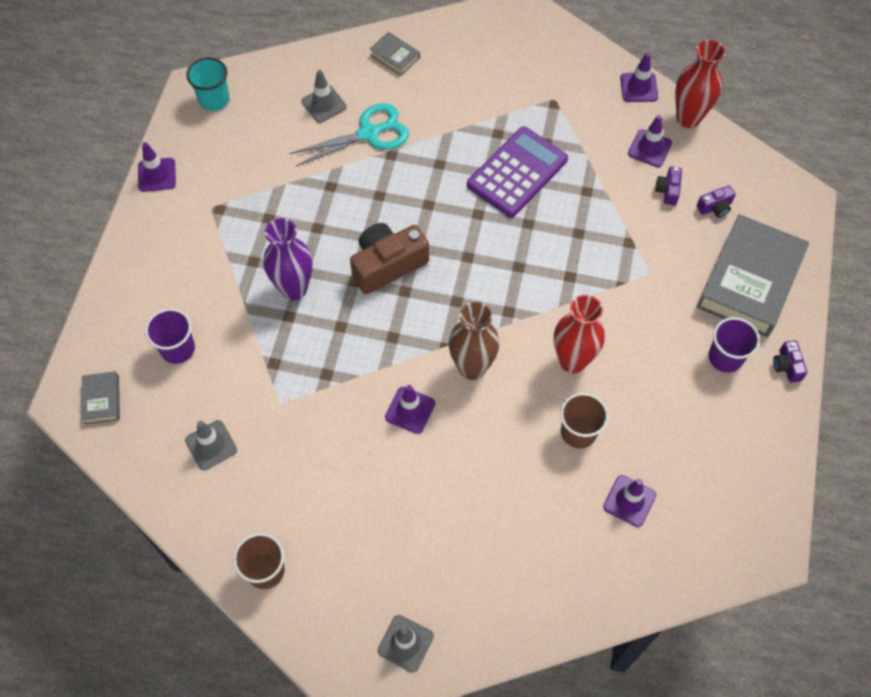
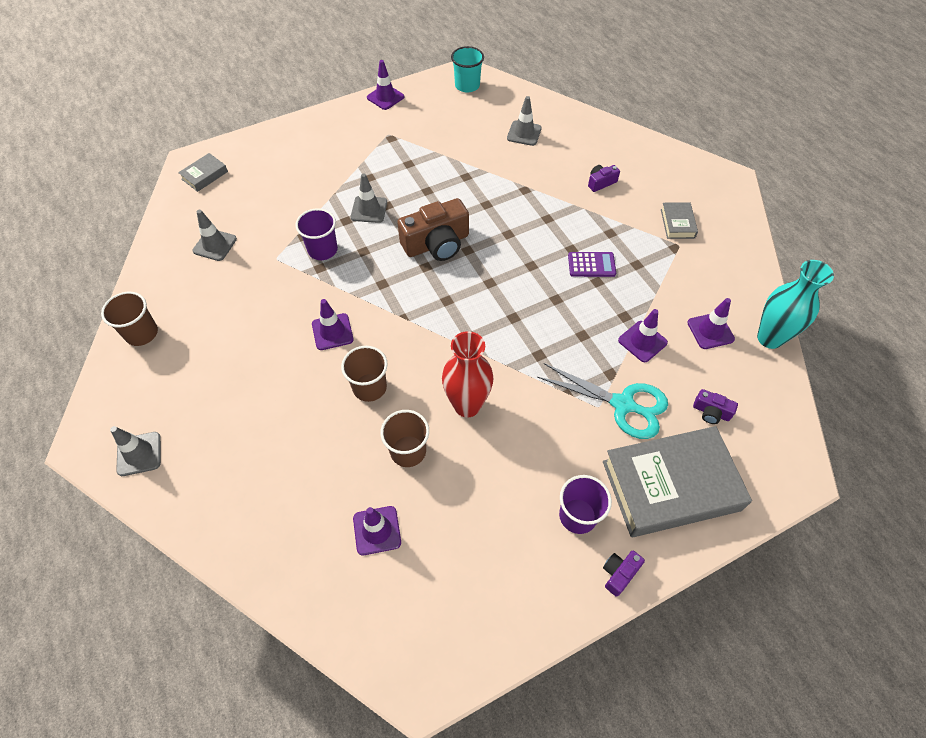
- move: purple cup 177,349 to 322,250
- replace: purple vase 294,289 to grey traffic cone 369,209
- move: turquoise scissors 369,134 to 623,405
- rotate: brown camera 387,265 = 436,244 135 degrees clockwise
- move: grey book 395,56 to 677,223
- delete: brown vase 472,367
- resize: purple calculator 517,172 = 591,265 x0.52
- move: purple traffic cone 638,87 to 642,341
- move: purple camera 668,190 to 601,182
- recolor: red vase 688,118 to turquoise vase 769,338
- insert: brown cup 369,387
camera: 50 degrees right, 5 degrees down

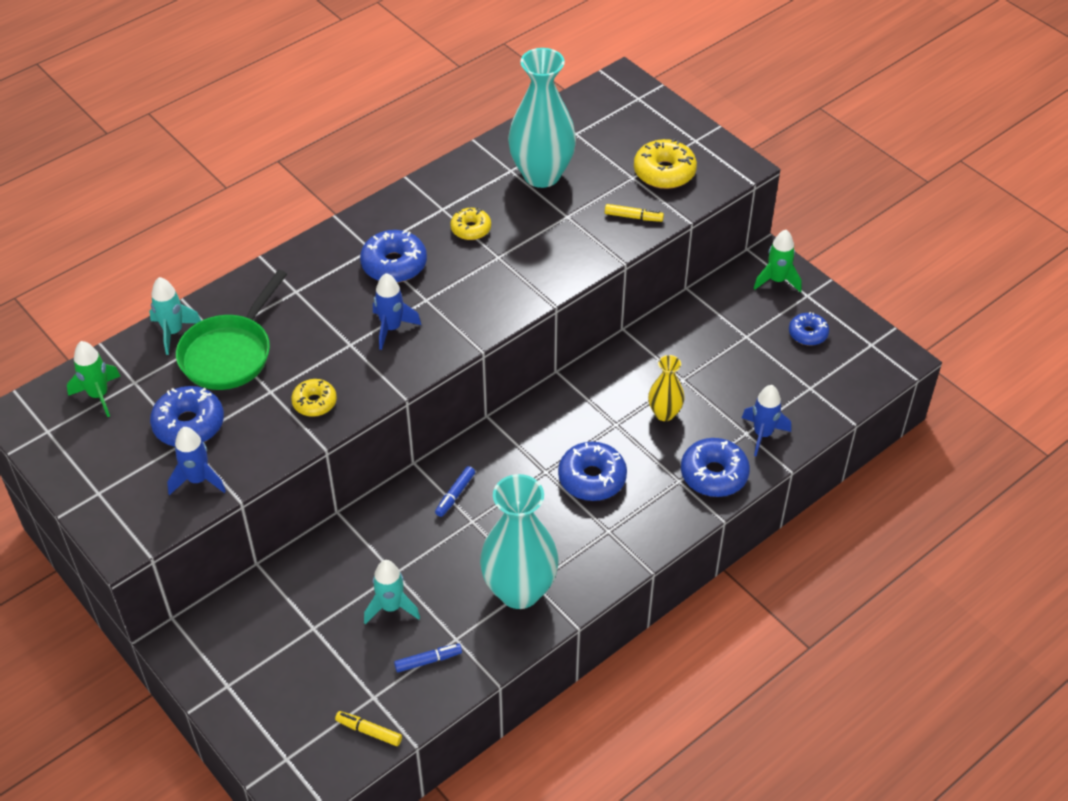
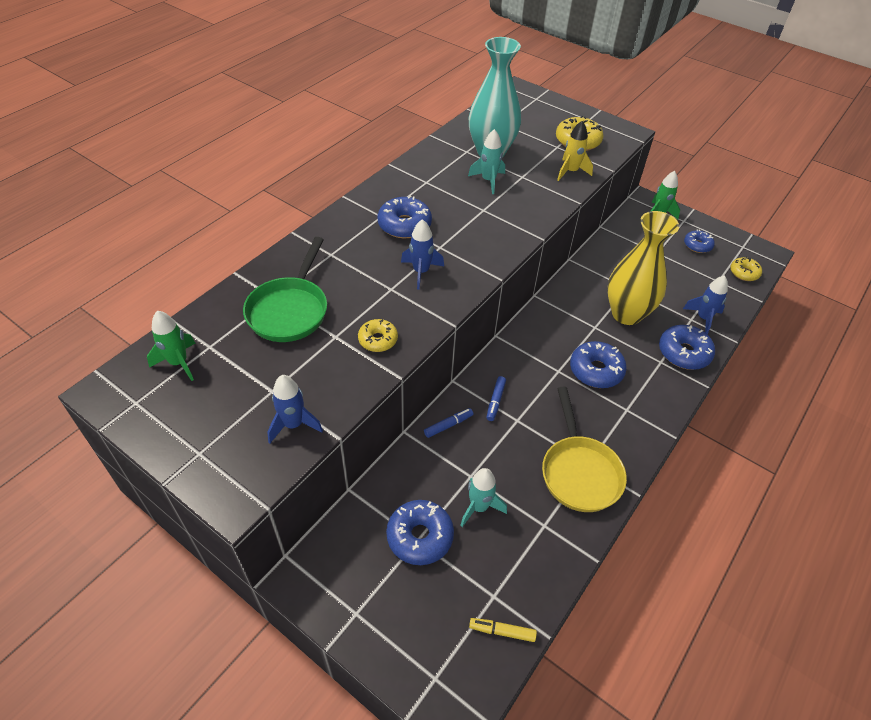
- move: turquoise rocket 173,332 to 488,181
- move: blue donut 189,424 to 420,536
- move: blue marker 428,660 to 448,425
- move: yellow donut 471,229 to 744,273
- replace: turquoise vase 519,591 to yellow pan 579,472
- replace: yellow marker 633,217 to yellow rocket 571,172
- resize: yellow vase 664,413 = 626,314 x1.95
camera: 15 degrees left, 0 degrees up

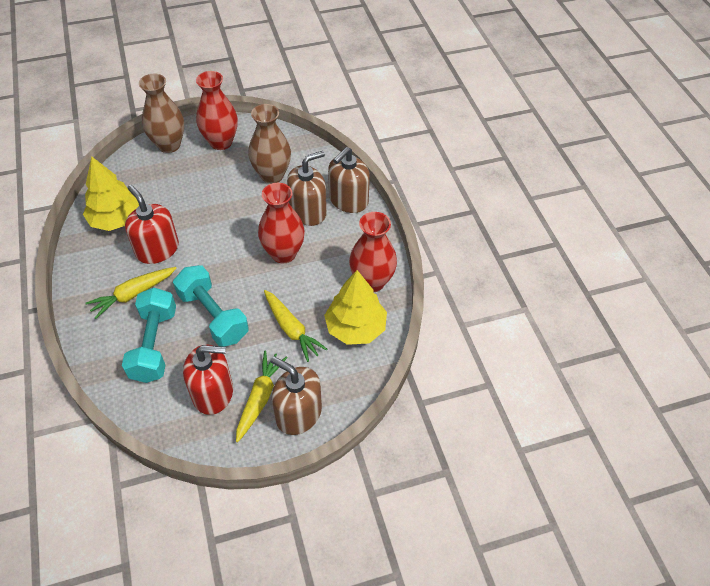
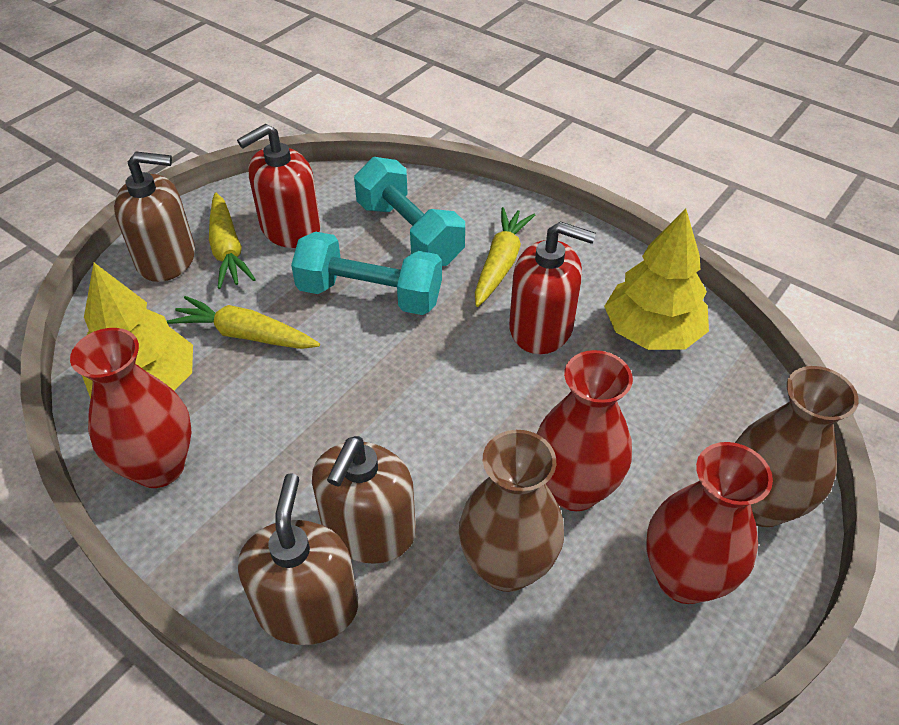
- move: red vase 283,253 to 574,489
camera: 145 degrees right, 5 degrees down

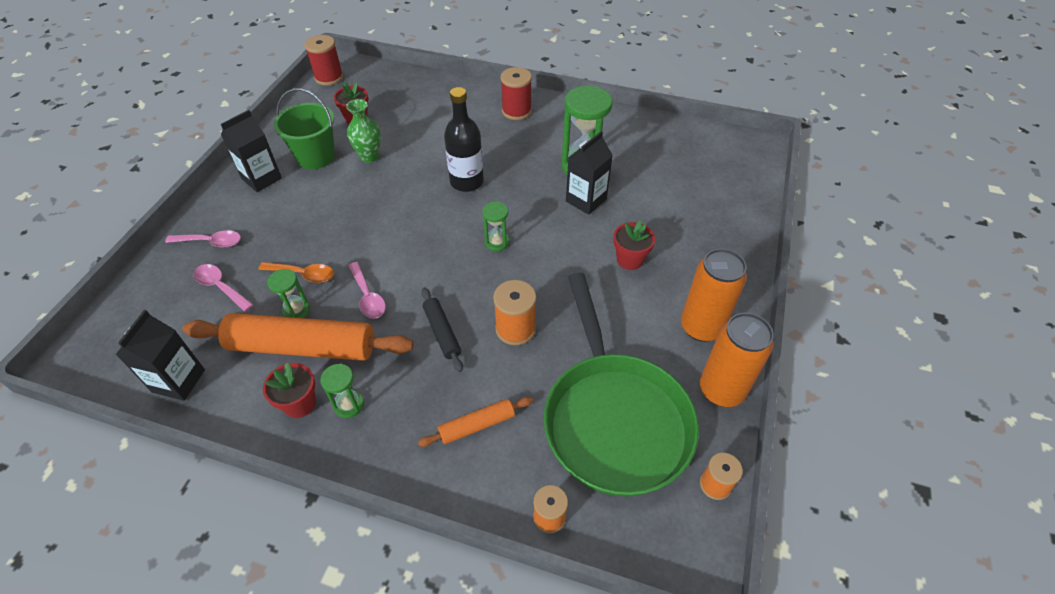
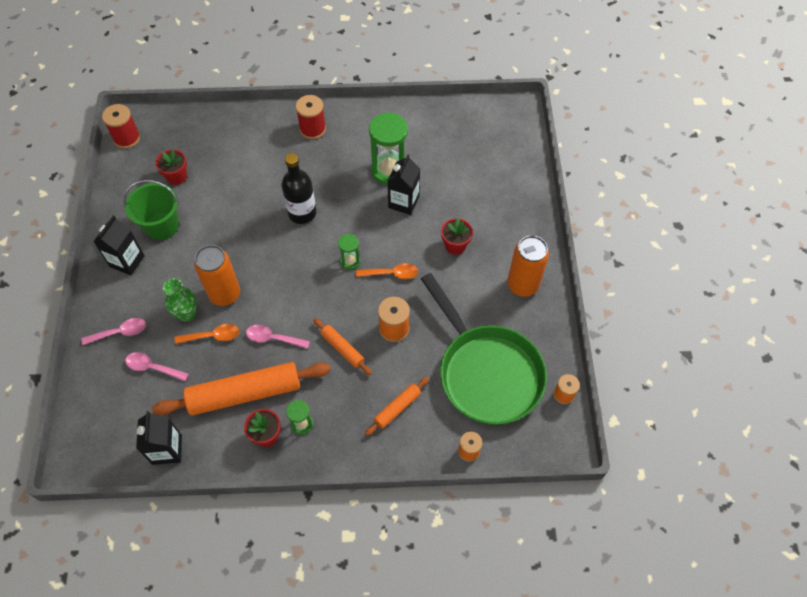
- delete: green hourglass 296,310
- move: green vase 369,157 to 187,314
- rotate: pink spoon 368,297 = 273,338 150 degrees clockwise
- recolor: black rolling pin 442,332 to orange rolling pin 342,349
- move: orange can 721,390 to 225,294
- insert: orange spoon 391,274
camera: 20 degrees left, 10 degrees up

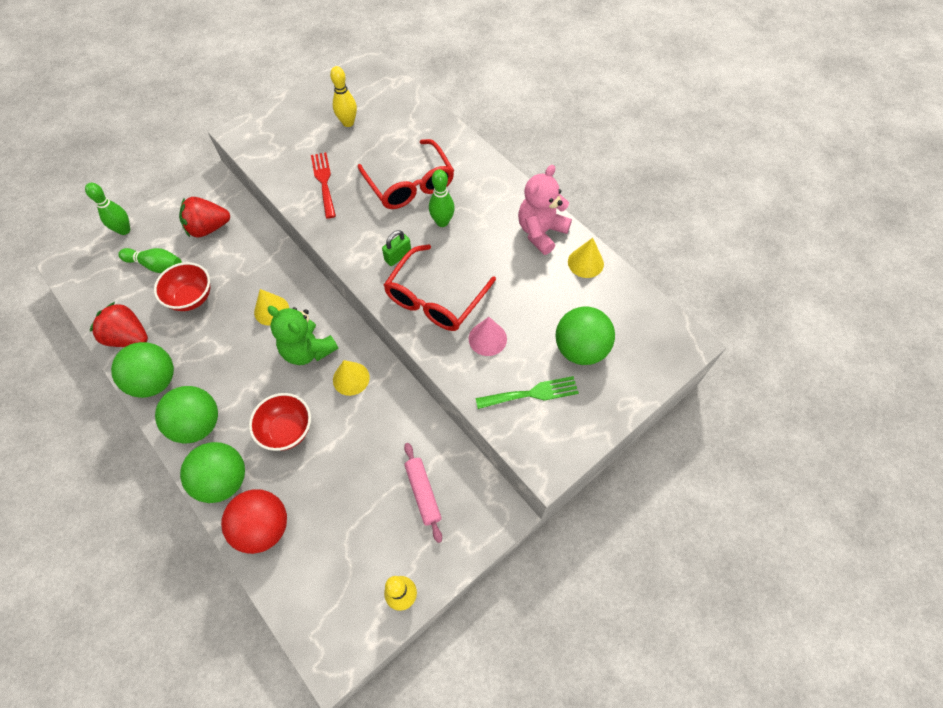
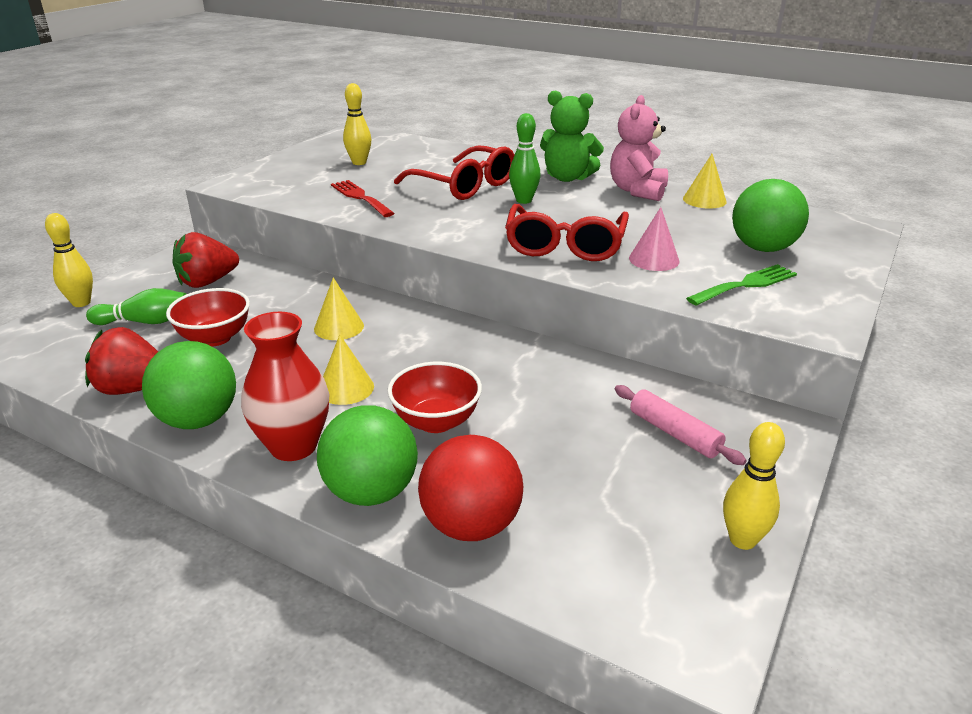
- recolor: green bowling pin 124,230 to yellow bowling pin 81,303
- replace: green ball 198,424 to red vase 293,446
- move: green teddy bear 308,350 to 567,178
- move: yellow cone 351,378 to 346,388
- delete: green padlock 398,256
camera: 20 degrees left, 30 degrees down

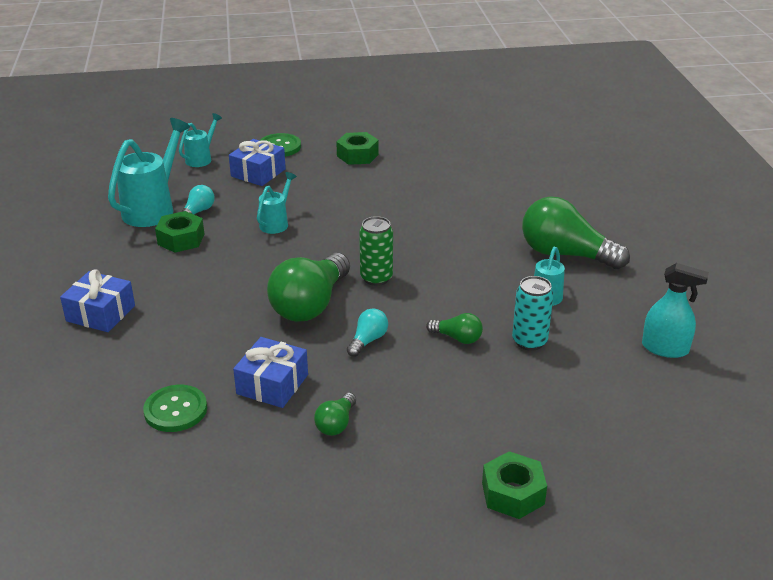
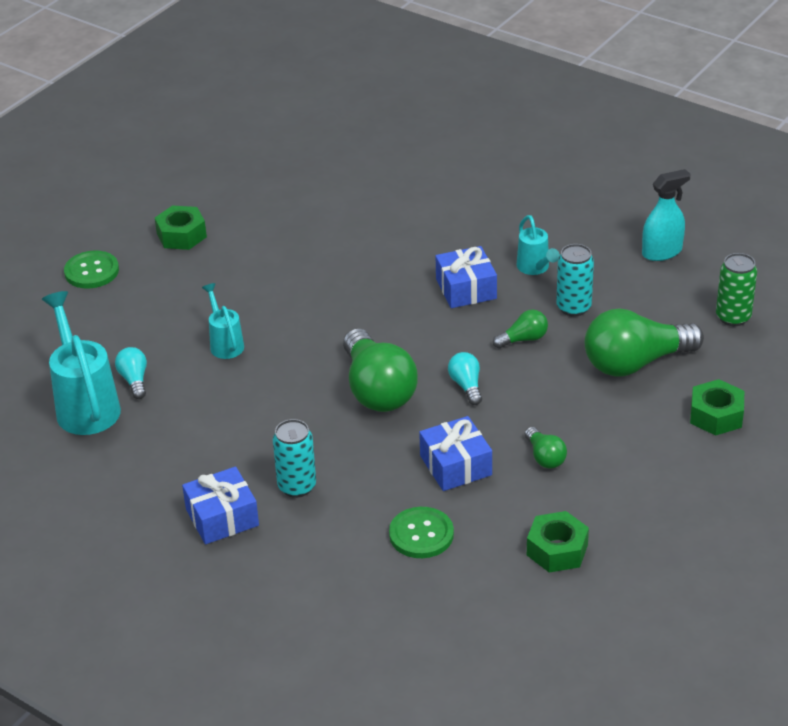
- move: green nut 181,239 to 557,550
- delete: turquoise watering can 201,158
- move: blue gift 258,173 to 466,289
- move: green can 376,278 to 733,317
- move: green light bulb 565,254 to 635,363
- insert: turquoise can 297,486
camera: 45 degrees left, 5 degrees up

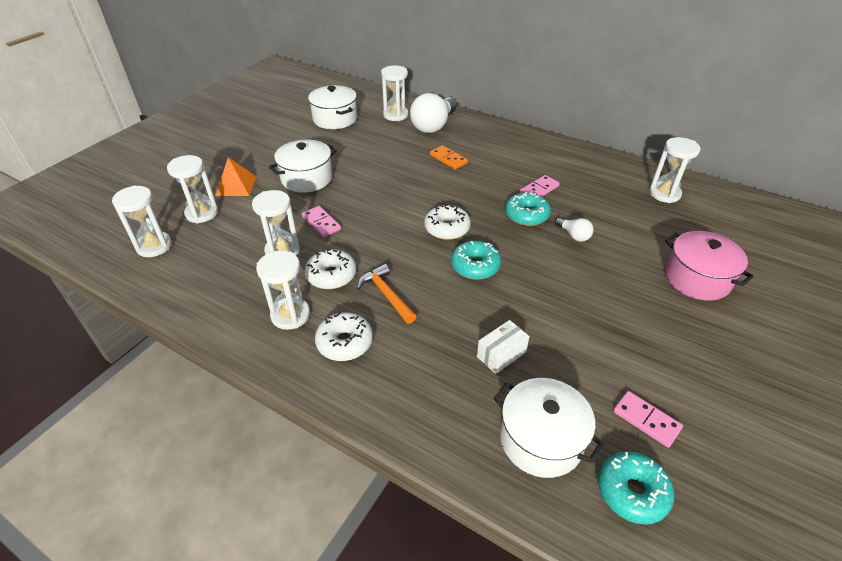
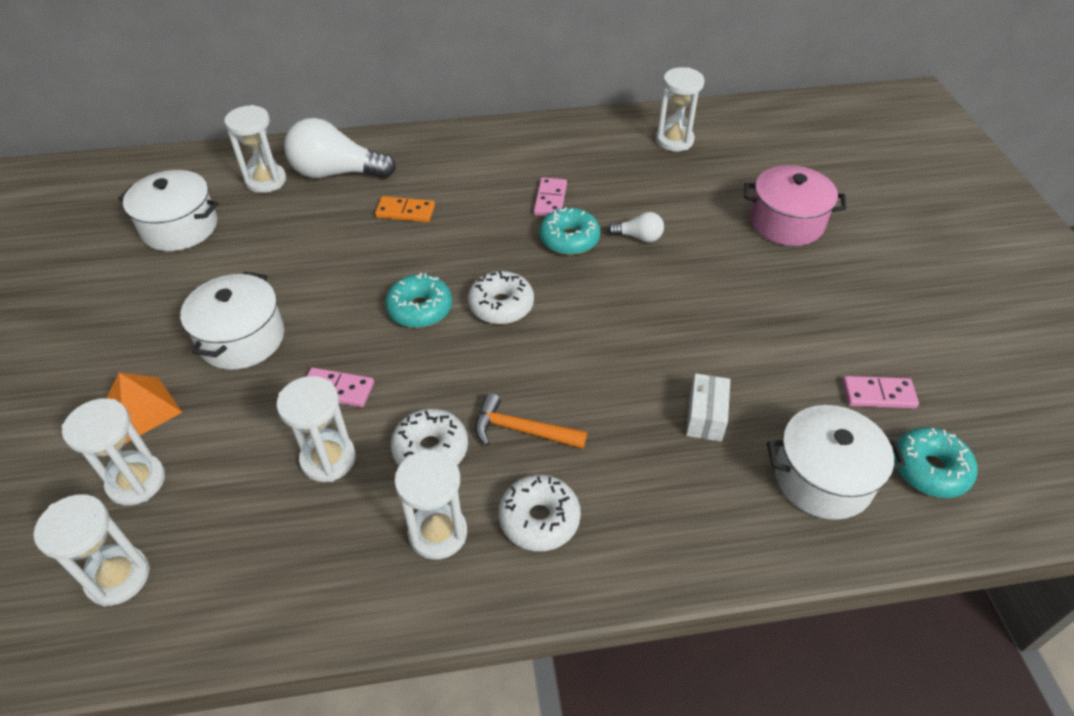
- rotate: white light bulb 433,126 = 336,173 105 degrees clockwise
- move: turquoise donut 475,266 to 420,309
camera: 40 degrees left, 5 degrees up

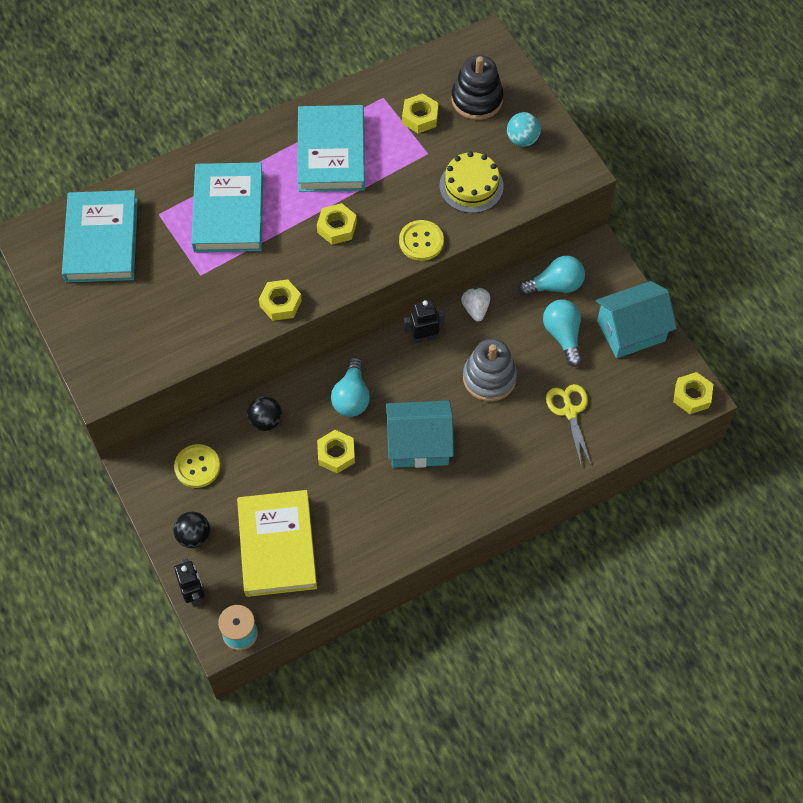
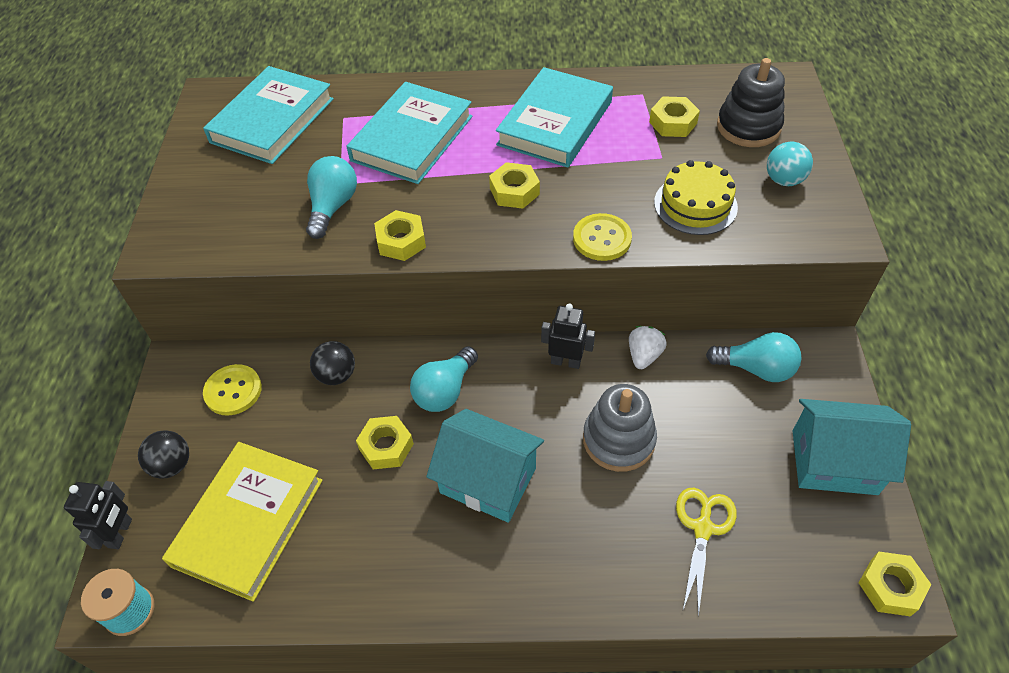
- move: turquoise light bulb 563,335 to 332,207
camera: 30 degrees right, 10 degrees down

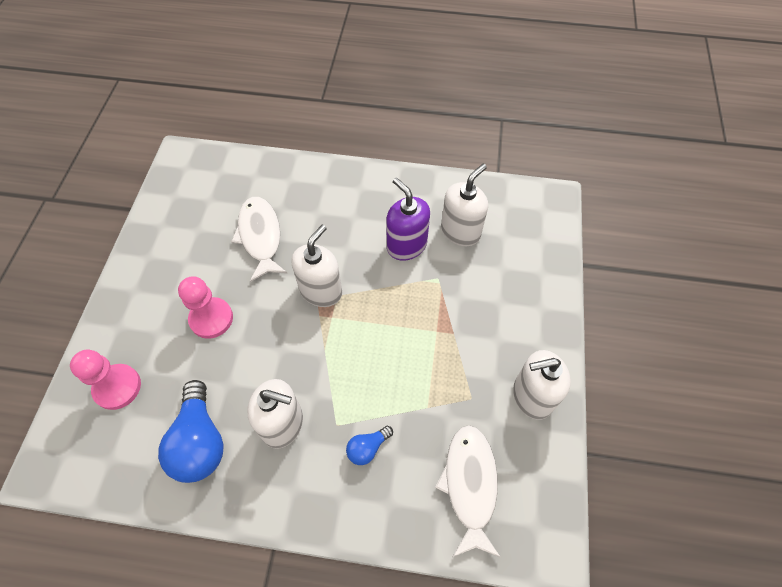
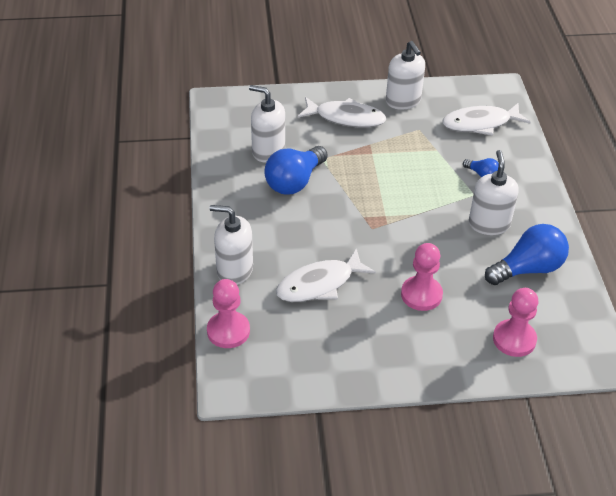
- move: white soap dispenser 321,291 to 234,270
- replace: purple soap dispenser 406,245 to blue light bulb 294,182
- insert: pink pawn 228,331
- insert: white fish 346,118
camera: 105 degrees left, 15 degrees down

